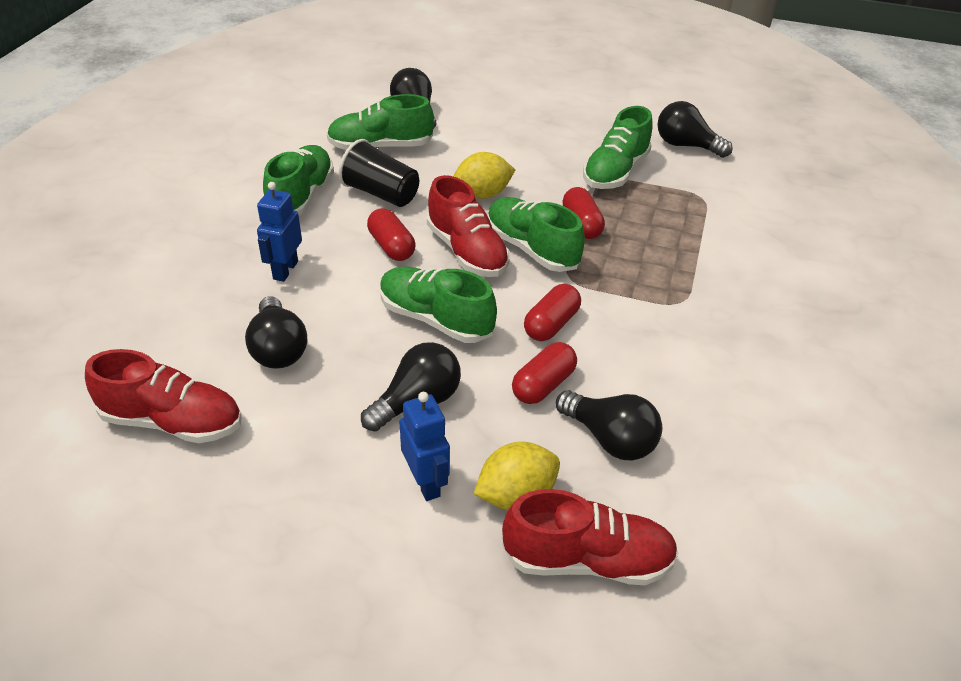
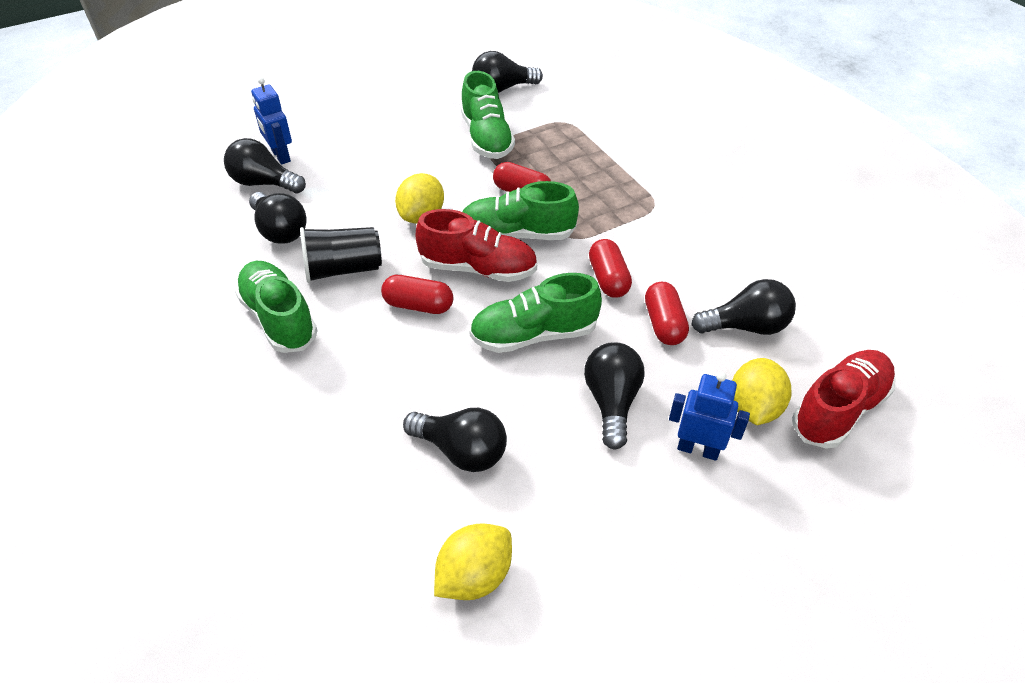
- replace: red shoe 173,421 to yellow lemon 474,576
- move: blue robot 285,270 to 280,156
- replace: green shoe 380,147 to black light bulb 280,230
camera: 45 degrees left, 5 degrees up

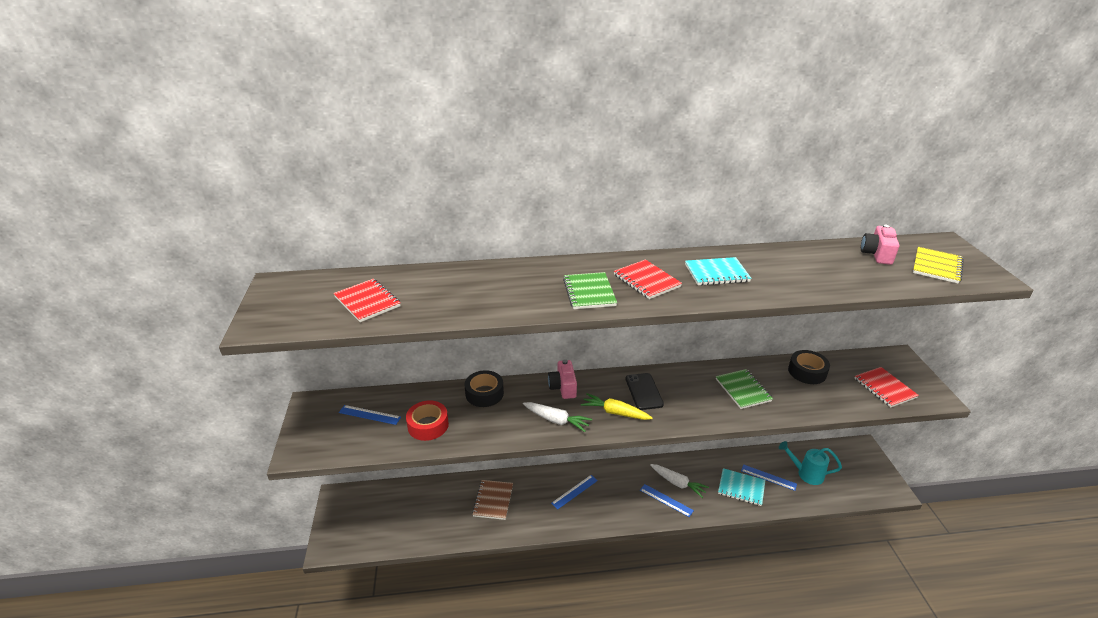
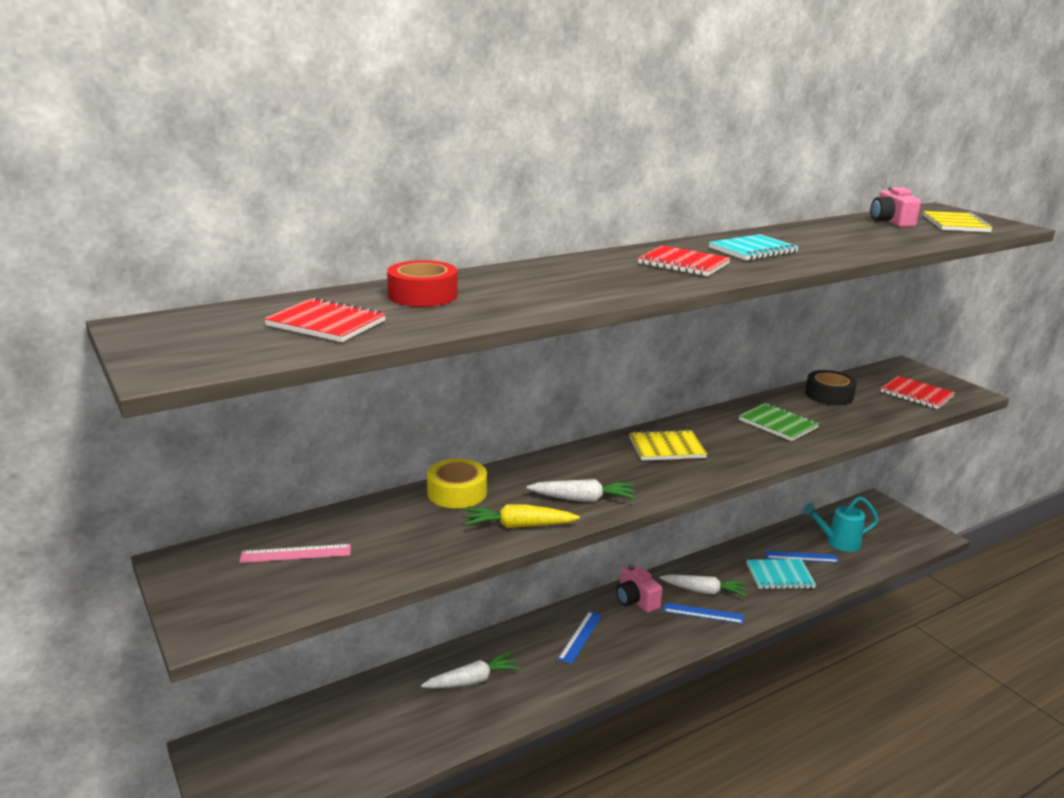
- recolor: blue ruler 369,415 to pink ruler 296,554
- move: red tape 428,425 to 423,295
- recolor: black tape 484,393 to yellow tape 457,492
- replace: brown notebook 493,500 to white carrot 472,680
- move: pink camera 563,387 to 636,600
- delete: green notebook 589,292
- move: yellow carrot 615,412 to 518,526
- replace: black phone 644,391 to yellow notebook 666,448
camera: 25 degrees left, 10 degrees down

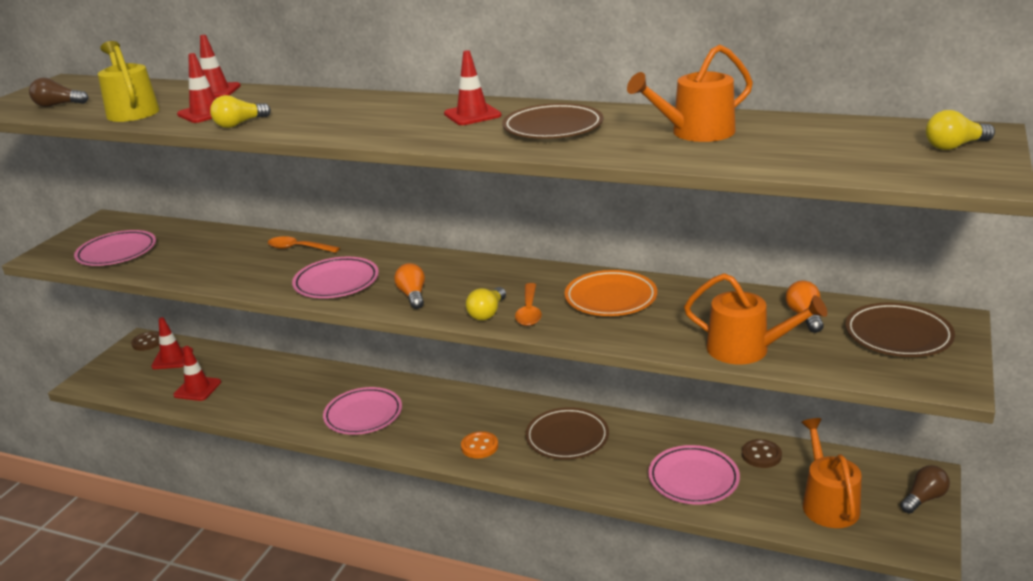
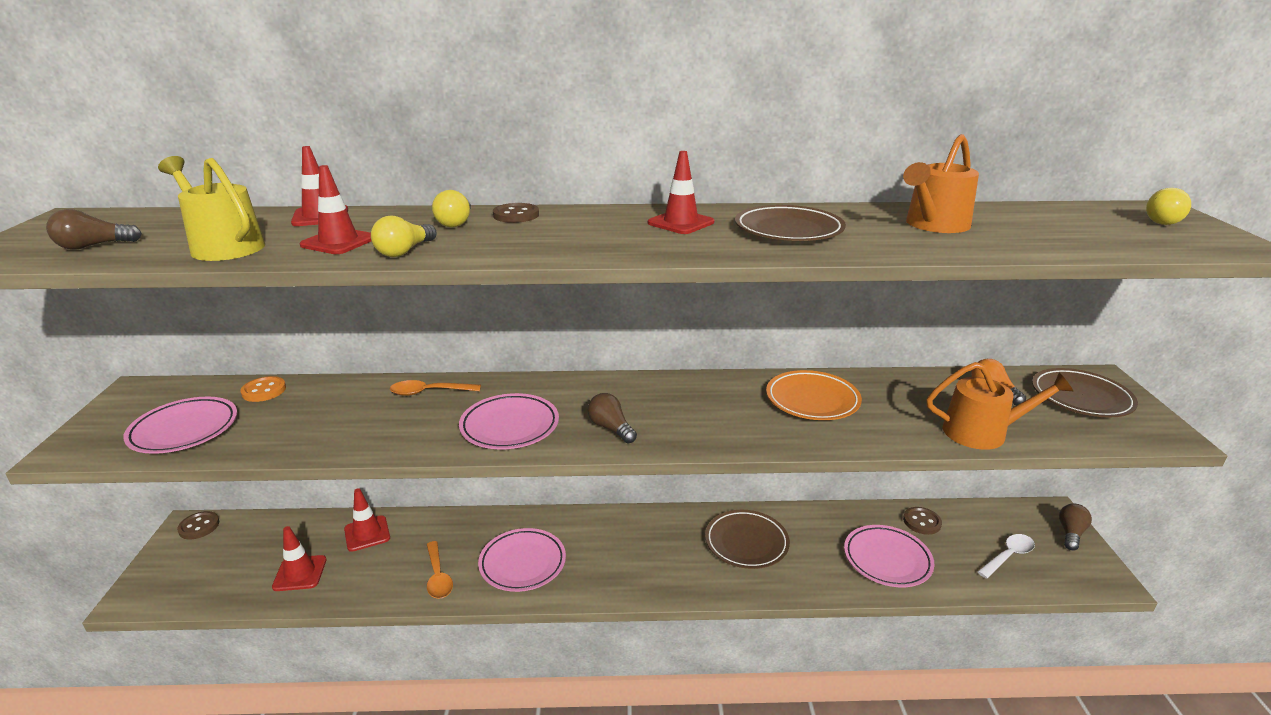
- move: red traffic cone 172,359 to 367,533
- recolor: orange light bulb 413,295 to brown light bulb 611,428
- move: orange button 479,446 to 264,391
- move: yellow light bulb 487,313 to 456,222
- move: orange spoon 529,311 to 438,577
- replace: orange watering can 828,503 to white spoon 1008,556
- insert: brown button 516,215
camera: 25 degrees left, 0 degrees up

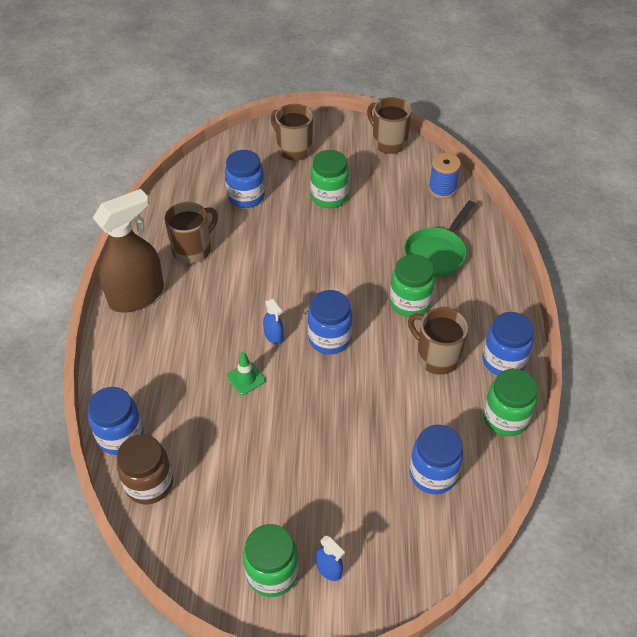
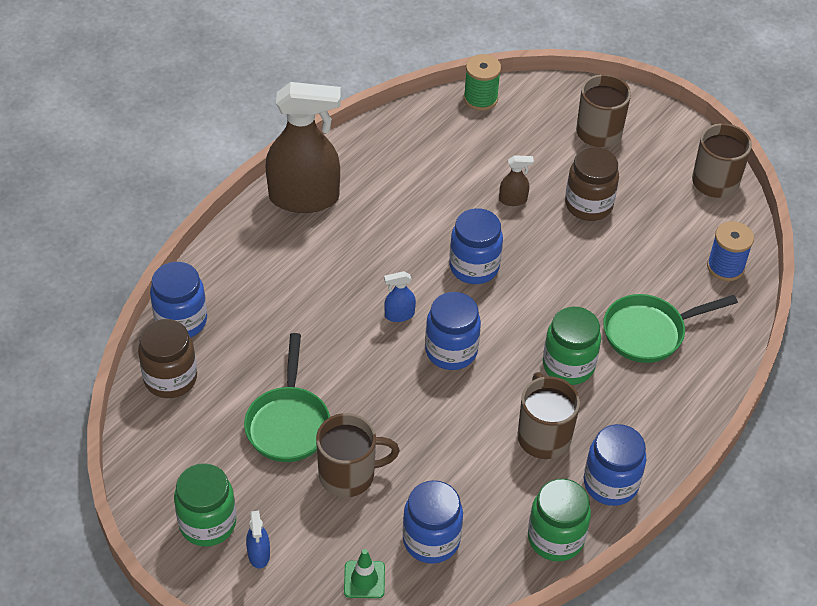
- move: brown mug 193,249 to 349,475
- move: blue jar 246,197 to 474,267
- move: green traffic cone 246,378 to 364,579
- rotate: blue spray bottle 274,336 = 399,315 75 degrees clockwise
- recolor: green jar 329,197 to brown jar 588,205
- insert: green pan 288,423
- insert: green spool 480,99
- insert: brown spray bottle 513,200
camera: 35 degrees right, 0 degrees up

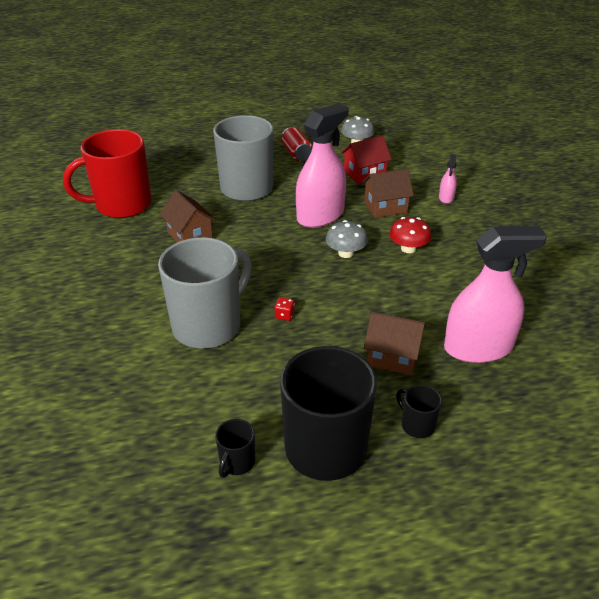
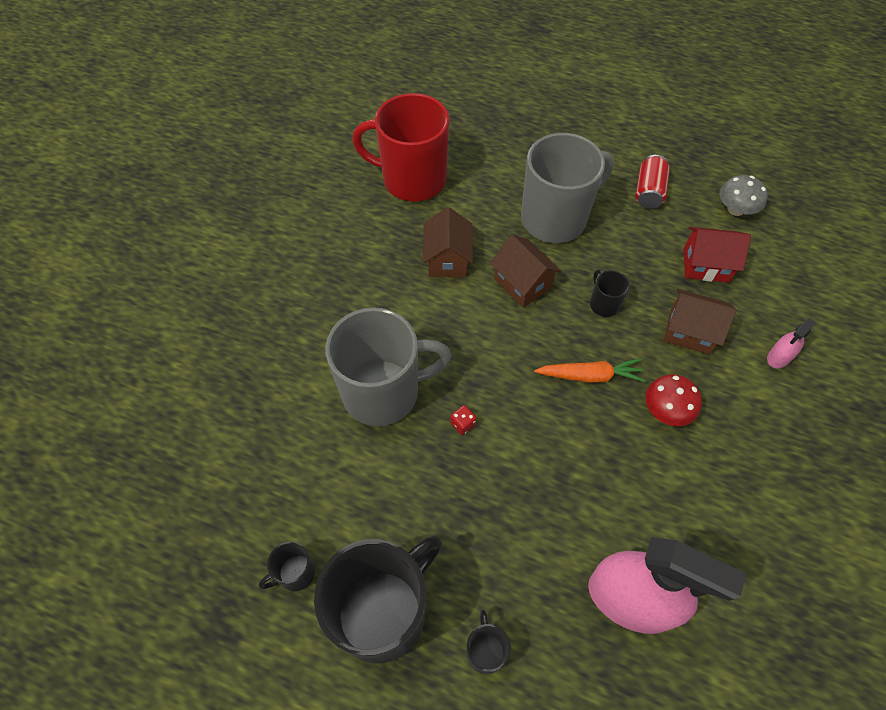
- replace: pink spray bottle 320,215 to black mug 604,304
- replace: grey mushroom 345,253 to orange carrot 590,376
- move: brown house 392,357 to 522,283
camera: 35 degrees right, 20 degrees up

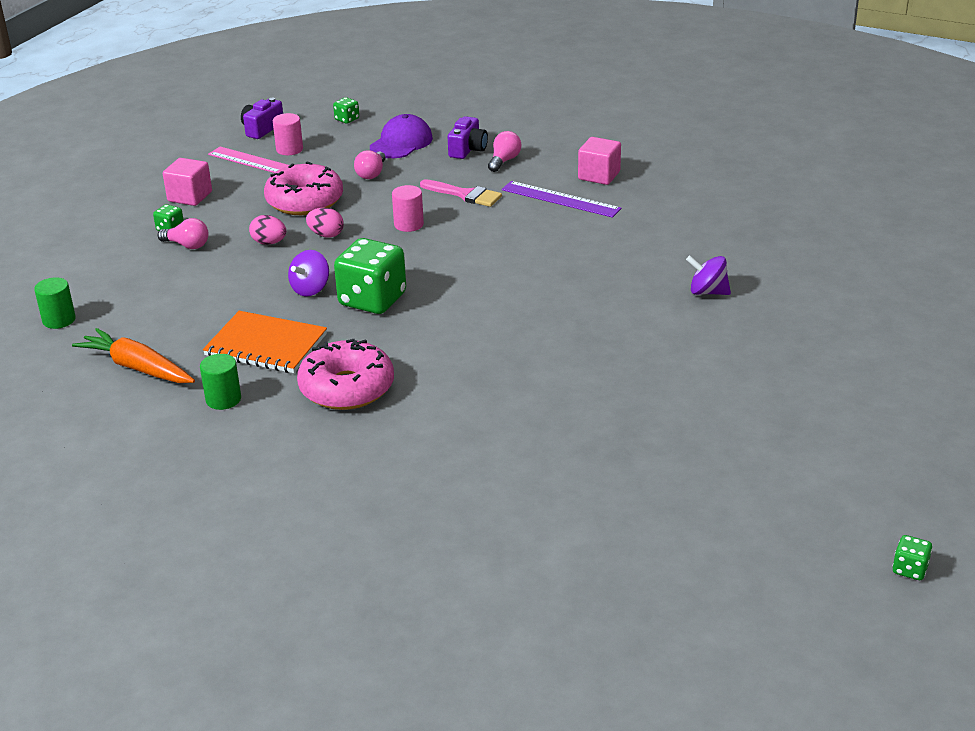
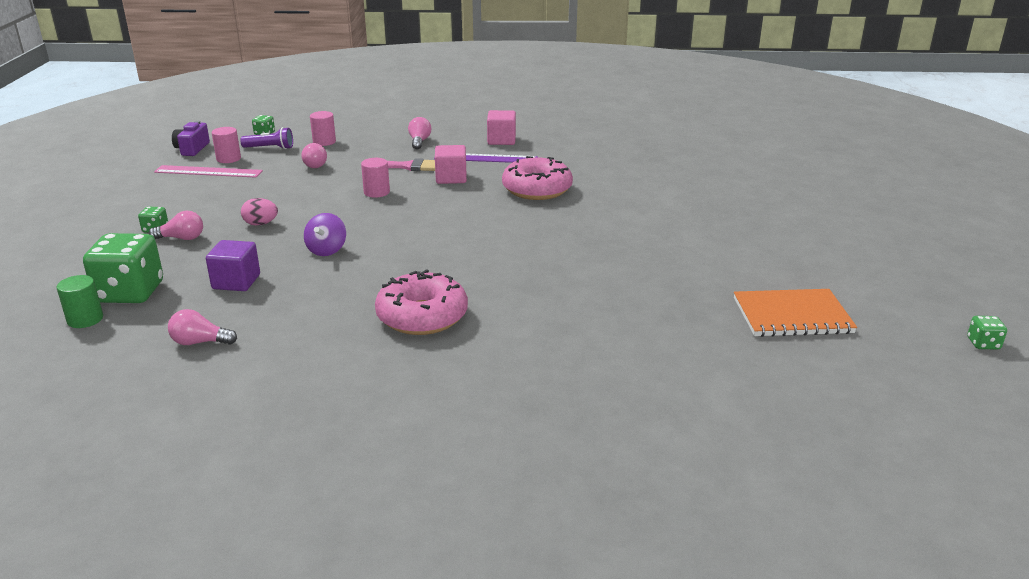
- replace: orange carrot 137,367 to pink light bulb 200,342
- move: pink cube 190,197 to 451,178
- delete: green cylinder 223,399
- move: orange notebook 266,345 to 792,316
- move: pink donut 304,201 to 537,189
- delete: pink egg 326,235
- move: green dice 372,300 to 130,293
- replace: purple cap 401,143 to pink cylinder 324,142
- delete: purple camera 468,149
- delete: purple spinning top 707,292
- insert: purple cube 236,282
- insert: purple flashlight 270,148
camera: 25 degrees left, 5 degrees down

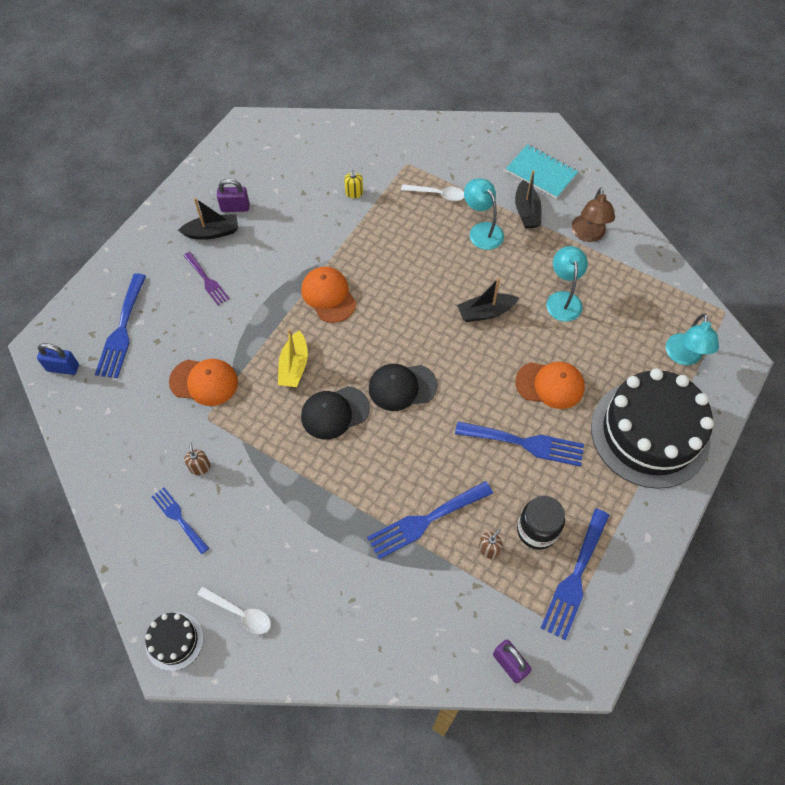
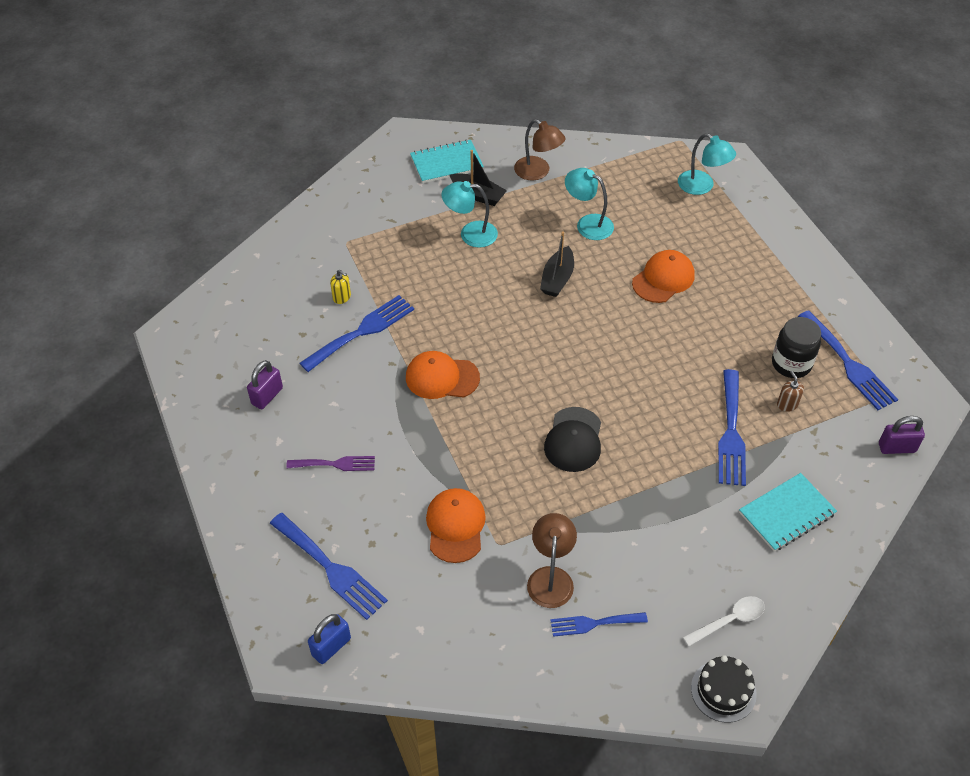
- rotate: orange cap 204,382 = 455,526 45 degrees counterclockwise
- delete: black boat 212,232
- replace: brown soap dispenser 200,467 to brown lamp 550,577
- delete: yellow boat 294,366
- delete: black cap 402,387
- delete: white spoon 437,194
- move: blue fork 525,443 to 362,331
- delete: black cake 649,433
- insert: turquoise notebook 786,513
camera: 55 degrees left, 10 degrees down

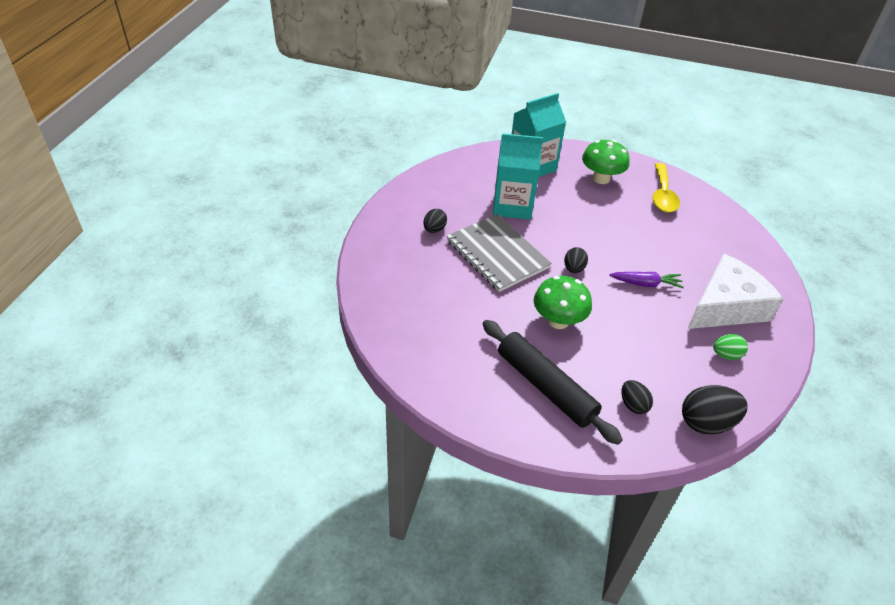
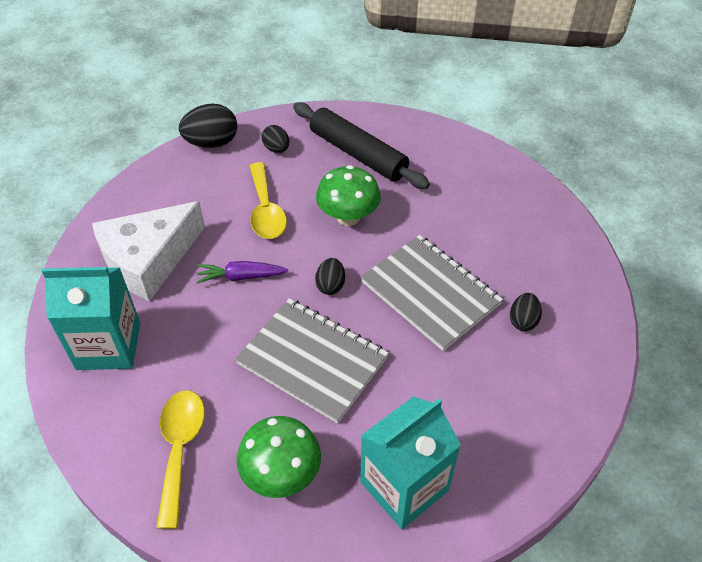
- move: turquoise carton 512,206 to 108,346
- delete: green egg 726,355
- insert: grey notebook 312,360
- insert: yellow spoon 266,210
camera: 175 degrees right, 5 degrees up

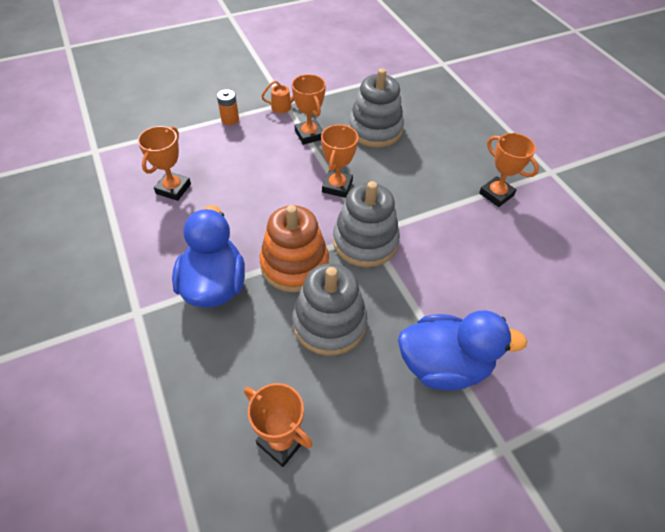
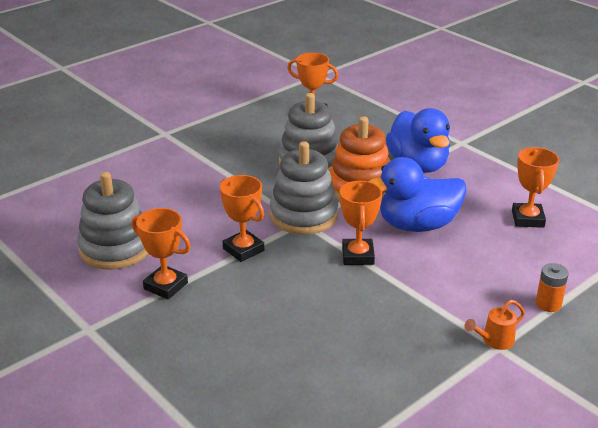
- move: orange trophy 309,135 to 243,249
- move: grey stacking toy 375,130 to 115,248
- move: blue duck 443,365 to 417,225
camera: 165 degrees right, 20 degrees down

